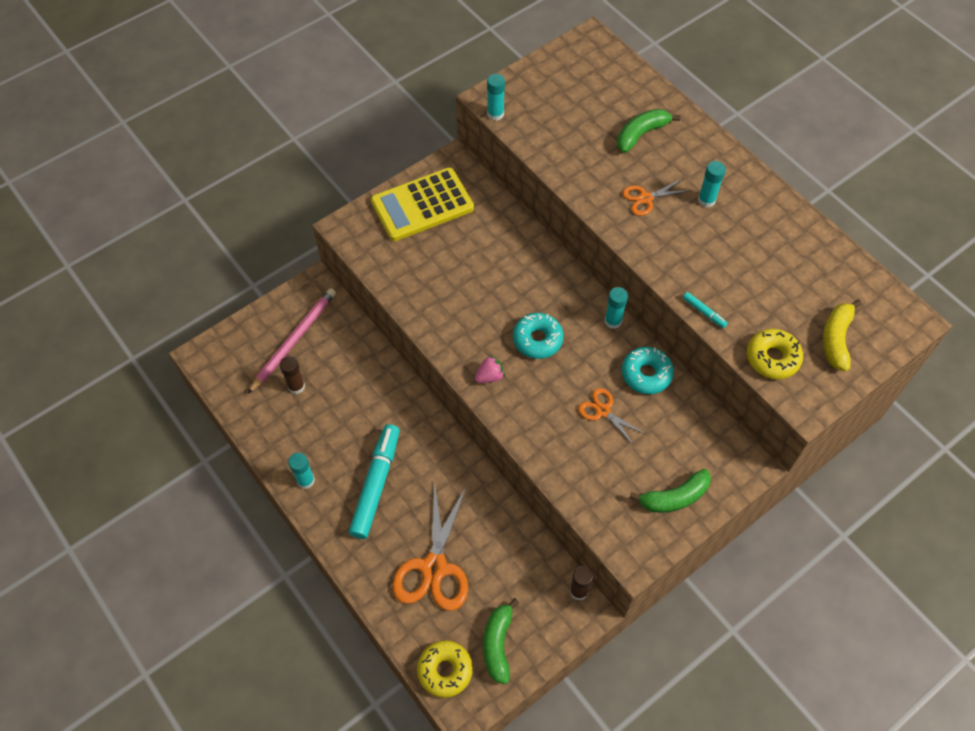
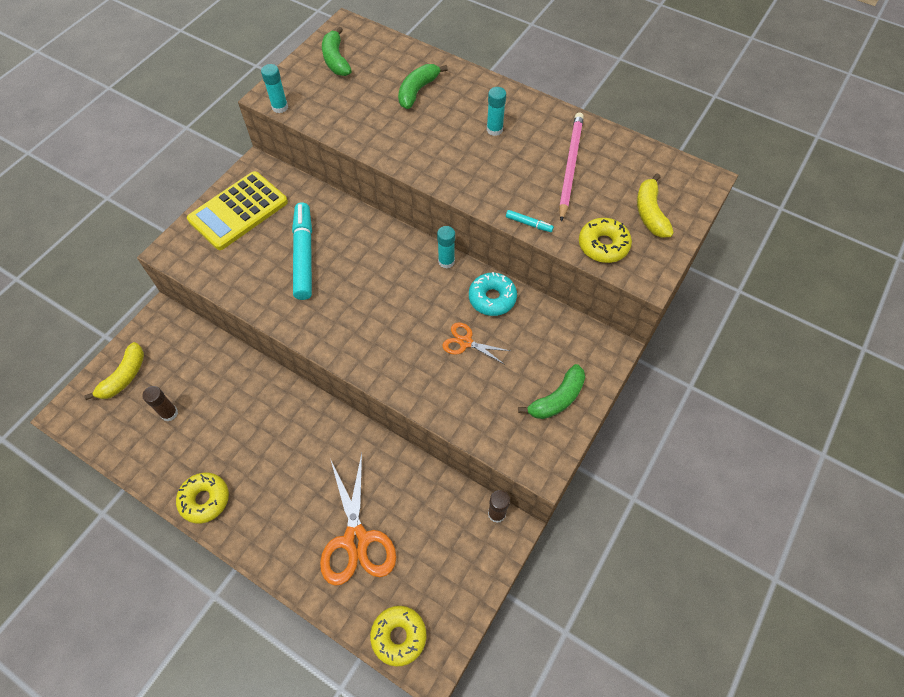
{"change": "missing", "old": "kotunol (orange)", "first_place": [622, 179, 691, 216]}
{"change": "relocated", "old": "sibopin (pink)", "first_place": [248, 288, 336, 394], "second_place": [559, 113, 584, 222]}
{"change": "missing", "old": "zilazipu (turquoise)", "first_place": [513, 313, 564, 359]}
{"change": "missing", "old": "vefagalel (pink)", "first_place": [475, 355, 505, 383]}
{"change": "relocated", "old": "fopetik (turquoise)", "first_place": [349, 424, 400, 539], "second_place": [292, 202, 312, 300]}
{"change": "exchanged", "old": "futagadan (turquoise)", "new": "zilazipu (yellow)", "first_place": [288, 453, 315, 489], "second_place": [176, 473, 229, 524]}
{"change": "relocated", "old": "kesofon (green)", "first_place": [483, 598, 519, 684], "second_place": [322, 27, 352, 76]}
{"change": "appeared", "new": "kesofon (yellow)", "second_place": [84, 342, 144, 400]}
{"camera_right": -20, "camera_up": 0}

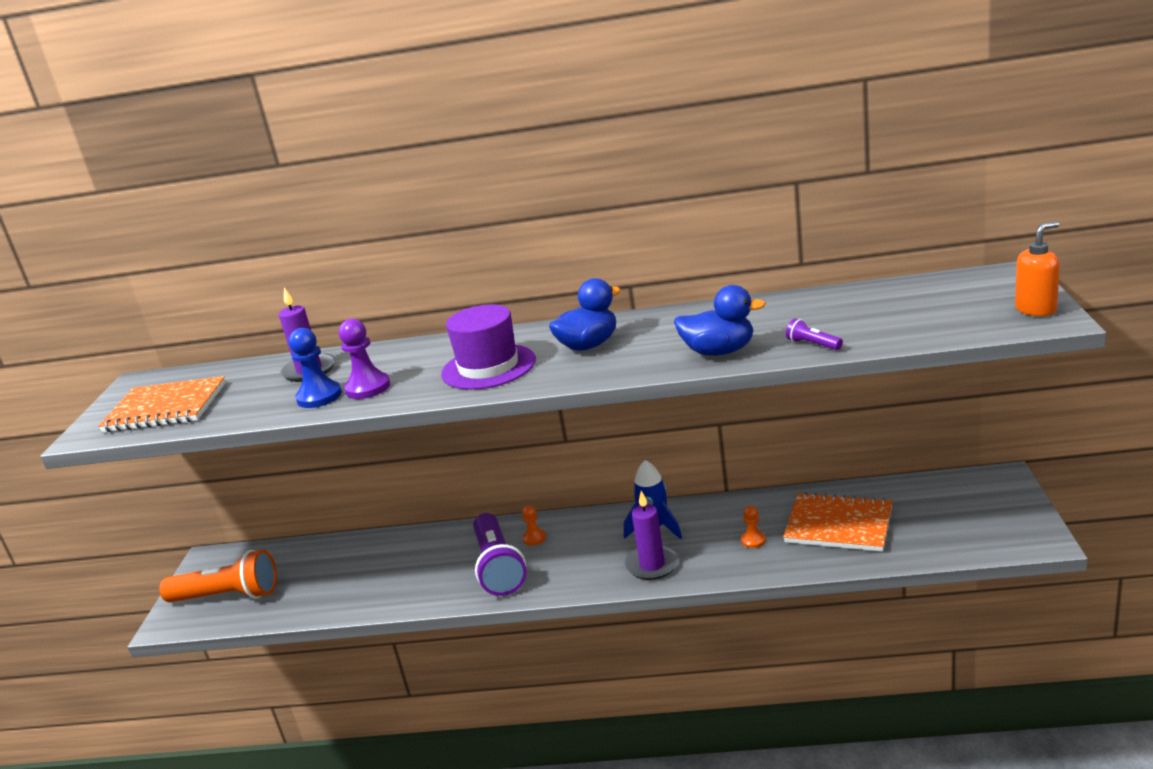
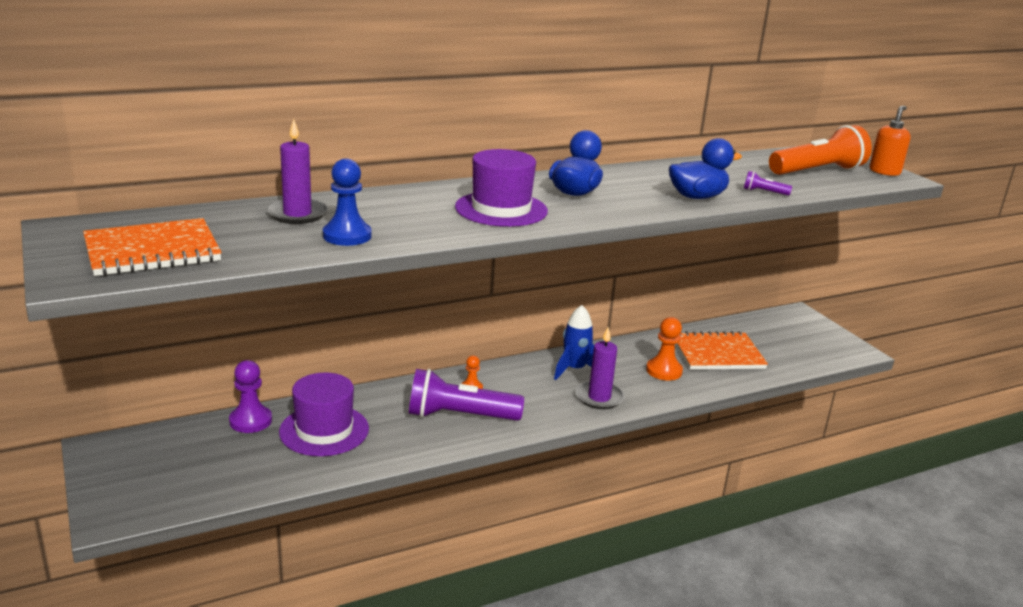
{"change": "relocated", "old": "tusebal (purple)", "first_place": [339, 319, 390, 399], "second_place": [229, 360, 272, 433]}
{"change": "size", "old": "tusebal (orange)", "first_place": [741, 506, 766, 548], "second_place": [646, 317, 683, 381], "factor": 1.7}
{"change": "spun", "old": "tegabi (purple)", "first_place": [473, 513, 527, 596], "second_place": [409, 369, 524, 421], "degrees": 135}
{"change": "relocated", "old": "tegabi (orange)", "first_place": [159, 550, 277, 602], "second_place": [769, 125, 872, 175]}
{"change": "appeared", "new": "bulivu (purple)", "second_place": [279, 372, 369, 456]}
{"camera_right": -35, "camera_up": 0}

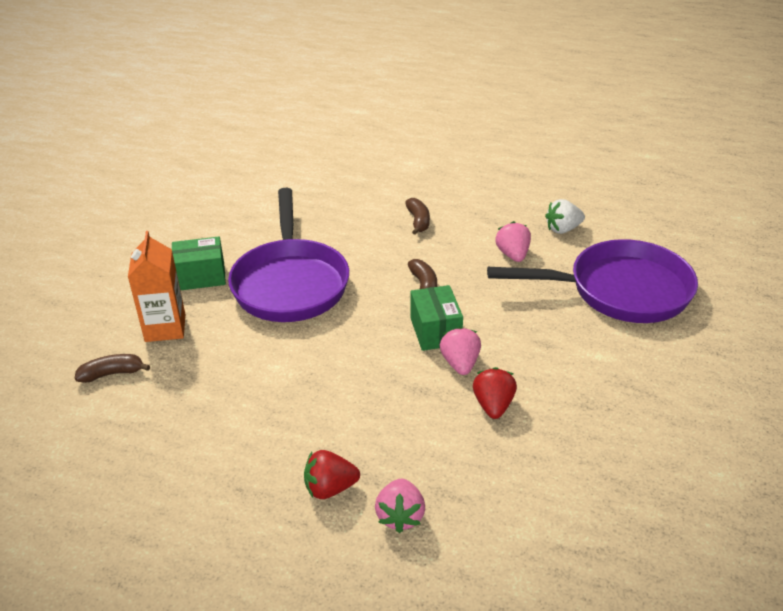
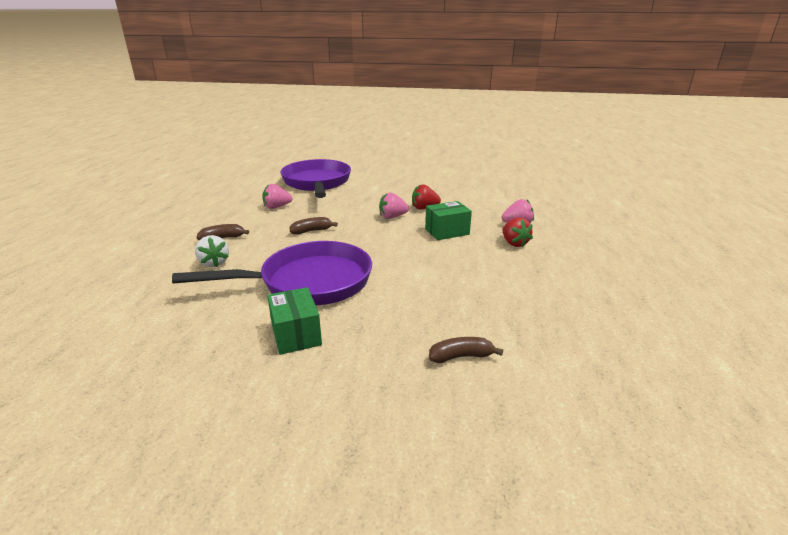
{"change": "relocated", "old": "vefagalel (white)", "first_place": [545, 199, 585, 234], "second_place": [195, 235, 229, 267]}
{"change": "missing", "old": "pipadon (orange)", "first_place": [128, 231, 185, 342]}
{"change": "relocated", "old": "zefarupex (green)", "first_place": [410, 285, 463, 351], "second_place": [425, 201, 472, 240]}
{"change": "spun", "old": "kesofon (brown)", "first_place": [75, 354, 150, 383], "second_place": [429, 337, 503, 363], "degrees": 105}
{"camera_right": -100, "camera_up": -10}

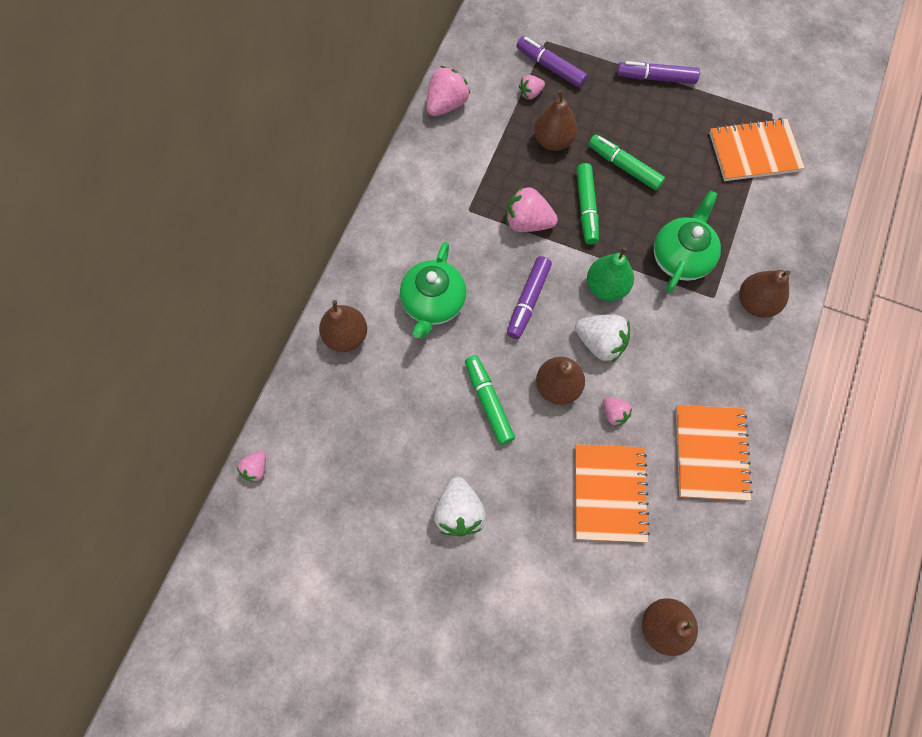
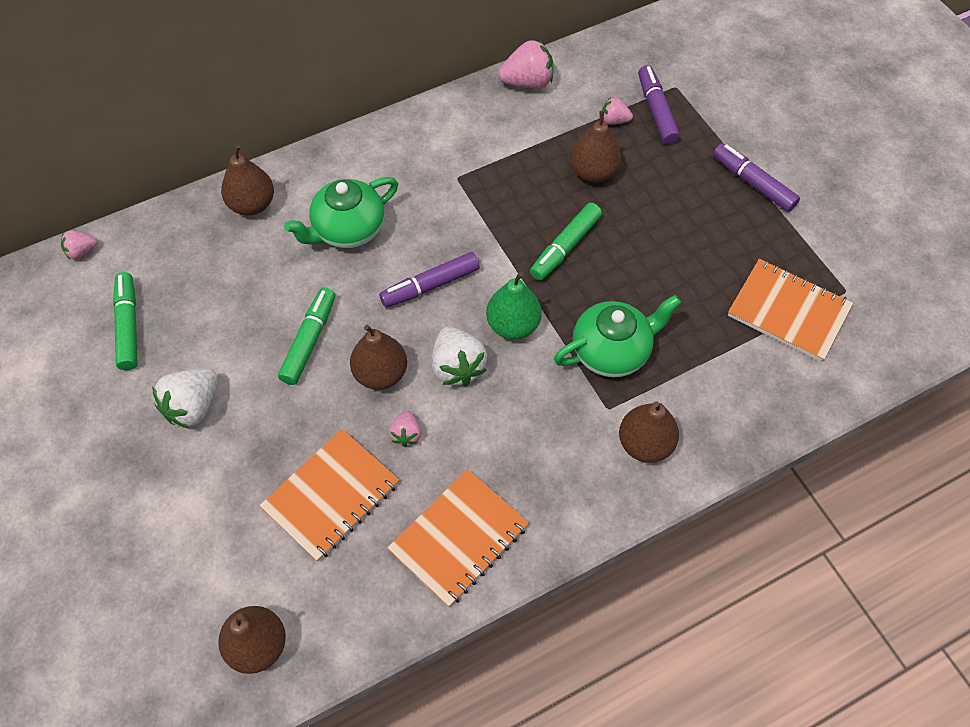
{"change": "relocated", "old": "fopetik (green)", "first_place": [589, 134, 665, 191], "second_place": [113, 272, 138, 370]}
{"change": "missing", "old": "vefagalel (pink)", "first_place": [506, 186, 558, 232]}
{"camera_right": 40, "camera_up": -10}

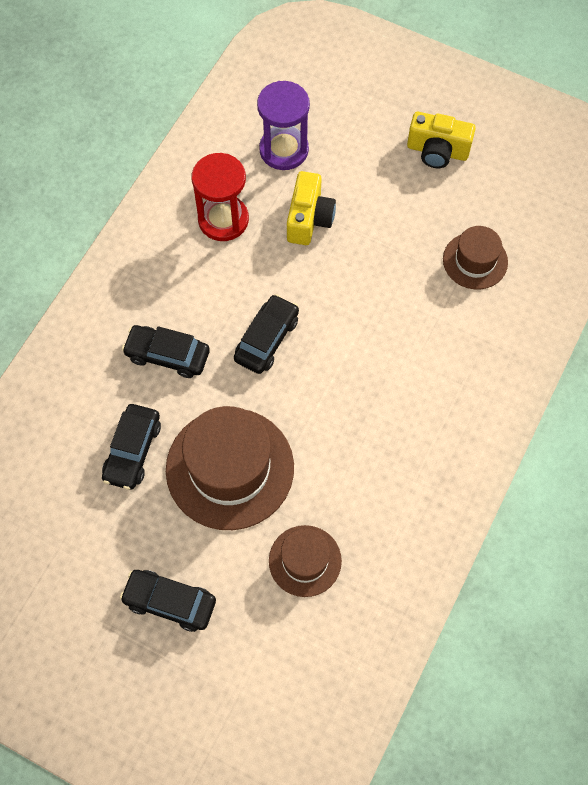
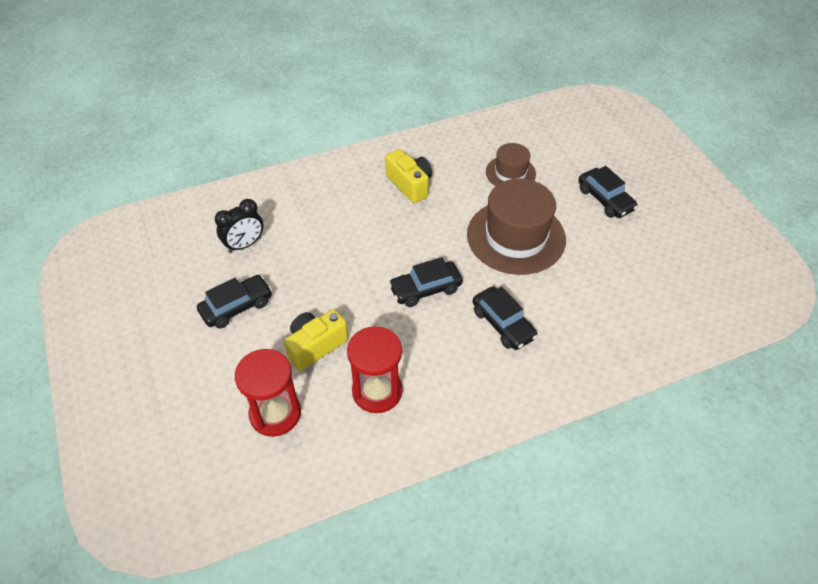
{"change": "colour", "old": "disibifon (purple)", "new": "disibifon (red)", "first_place": [257, 81, 310, 170], "second_place": [235, 349, 301, 437]}
{"change": "relocated", "old": "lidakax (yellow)", "first_place": [407, 112, 476, 168], "second_place": [385, 149, 432, 203]}
{"change": "exchanged", "old": "bulivu (brown)", "new": "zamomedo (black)", "first_place": [443, 226, 508, 289], "second_place": [215, 199, 263, 253]}
{"change": "relocated", "old": "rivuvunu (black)", "first_place": [102, 404, 161, 490], "second_place": [197, 275, 272, 329]}
{"camera_right": -140, "camera_up": -15}

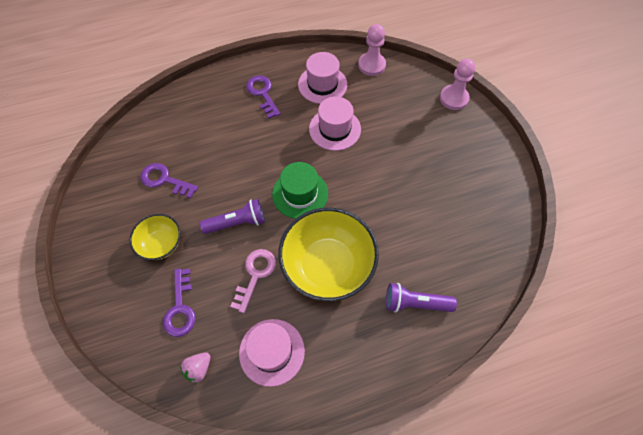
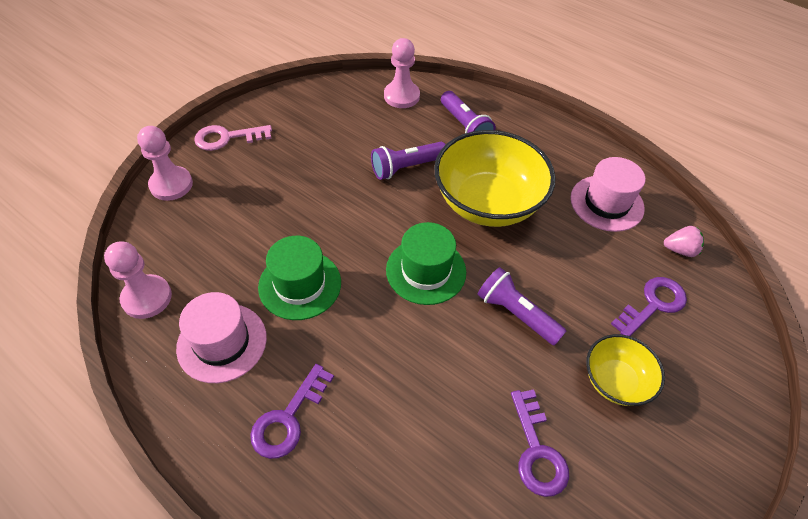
{"change": "colour", "old": "bulivu (pink)", "new": "bulivu (green)", "first_place": [309, 96, 361, 151], "second_place": [258, 236, 341, 320]}
{"change": "relocated", "old": "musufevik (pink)", "first_place": [230, 249, 276, 313], "second_place": [194, 125, 272, 151]}
{"change": "appeared", "new": "tusebal (pink)", "second_place": [384, 38, 420, 108]}
{"change": "appeared", "new": "tegabi (purple)", "second_place": [371, 142, 446, 180]}
{"camera_right": -125, "camera_up": -10}

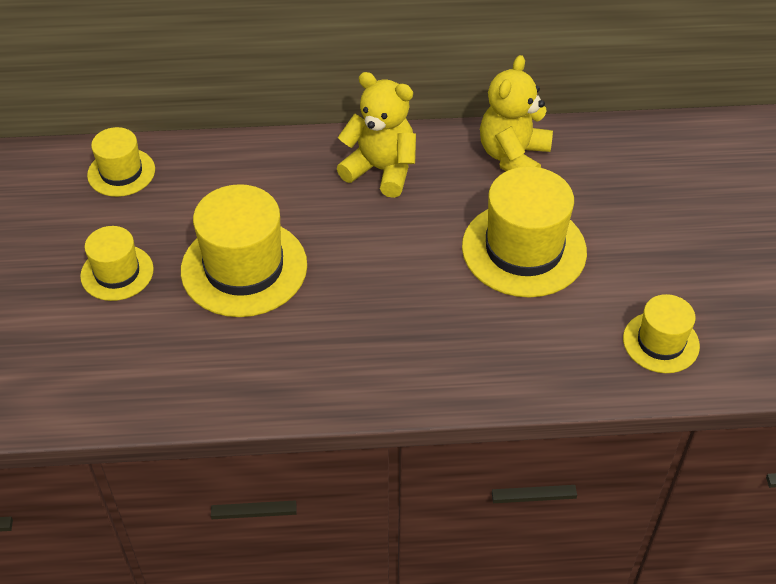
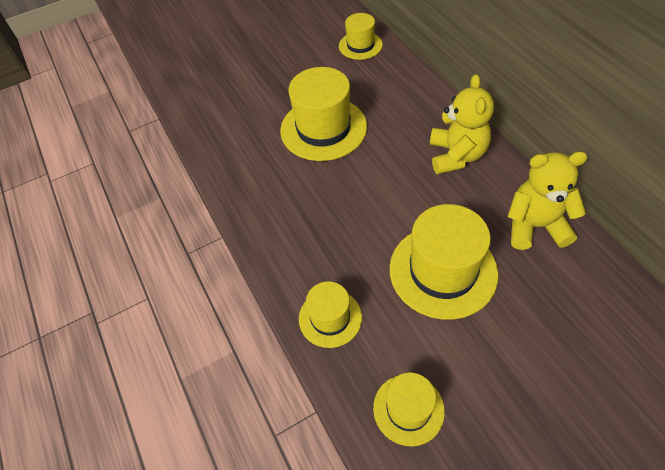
{"change": "relocated", "old": "bulivu (yellow)", "first_place": [80, 226, 154, 301], "second_place": [299, 281, 362, 348]}
{"camera_right": 70, "camera_up": 5}

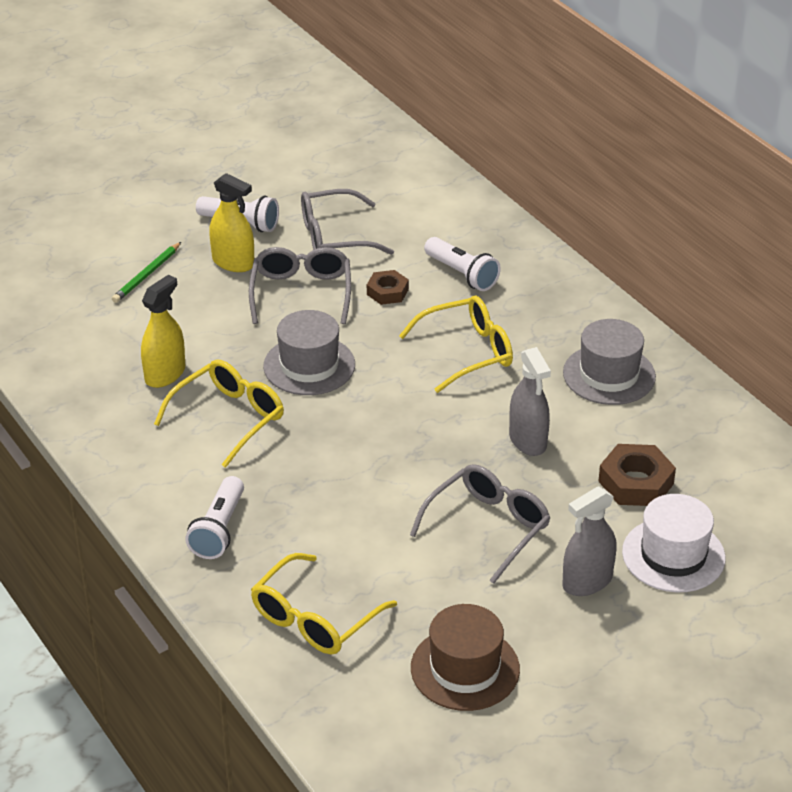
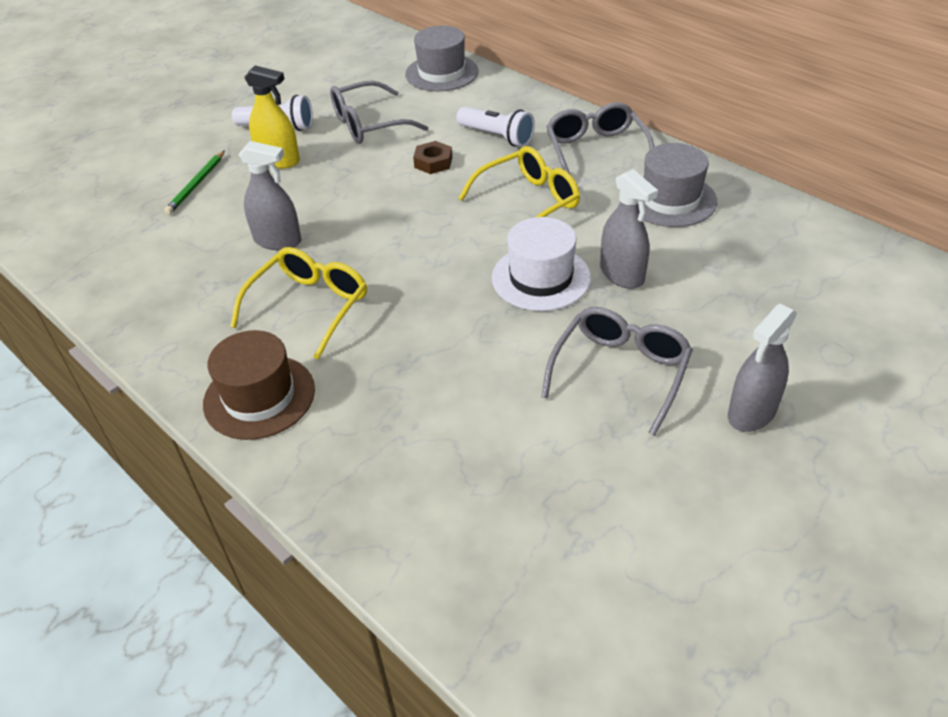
{"change": "relocated", "old": "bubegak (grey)", "first_place": [249, 247, 351, 324], "second_place": [546, 102, 655, 175]}
{"change": "missing", "old": "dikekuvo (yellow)", "first_place": [141, 275, 185, 388]}
{"change": "relocated", "old": "bulivu (grey)", "first_place": [263, 310, 355, 395], "second_place": [405, 26, 479, 91]}
{"change": "missing", "old": "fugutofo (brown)", "first_place": [598, 444, 676, 506]}
{"change": "missing", "old": "tegabi (white)", "first_place": [185, 476, 244, 559]}
{"change": "relocated", "old": "bulivu (white)", "first_place": [622, 494, 726, 592], "second_place": [492, 217, 591, 311]}
{"change": "missing", "old": "bubegak (yellow)", "first_place": [251, 553, 397, 654]}
{"change": "relocated", "old": "bulivu (brown)", "first_place": [411, 604, 520, 711], "second_place": [203, 330, 315, 440]}
{"change": "appeared", "new": "dikekuvo (grey)", "second_place": [238, 141, 302, 250]}
{"camera_right": -10, "camera_up": 5}

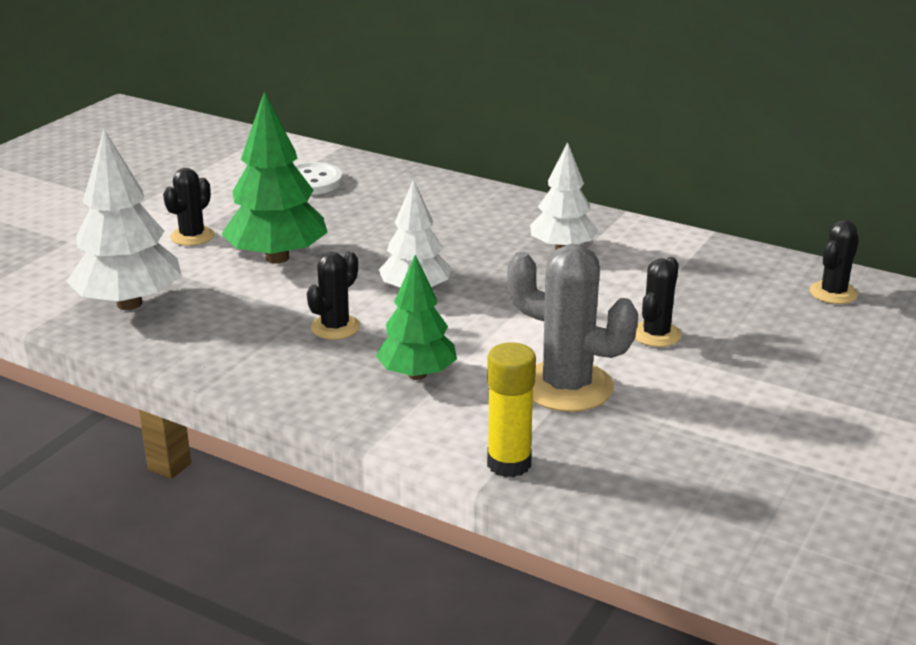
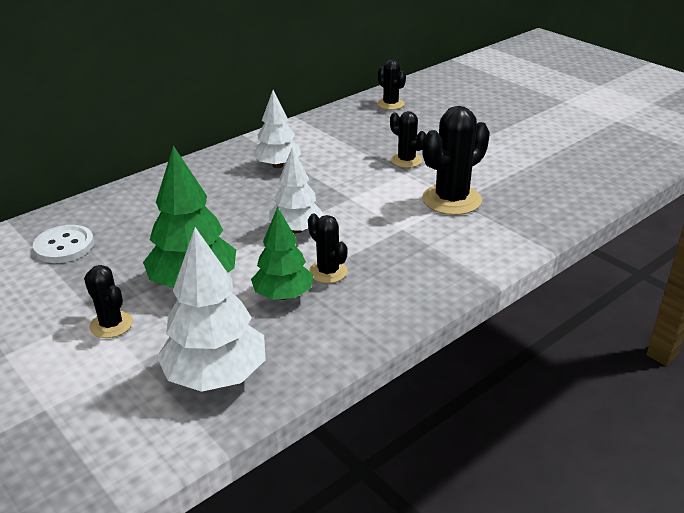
{"change": "colour", "old": "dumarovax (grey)", "new": "dumarovax (black)", "first_place": [507, 244, 638, 412], "second_place": [422, 106, 490, 215]}
{"change": "relocated", "old": "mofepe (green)", "first_place": [376, 255, 457, 380], "second_place": [251, 207, 313, 300]}
{"change": "missing", "old": "futagadan (yellow)", "first_place": [487, 342, 536, 477]}
{"camera_right": -70, "camera_up": 5}

